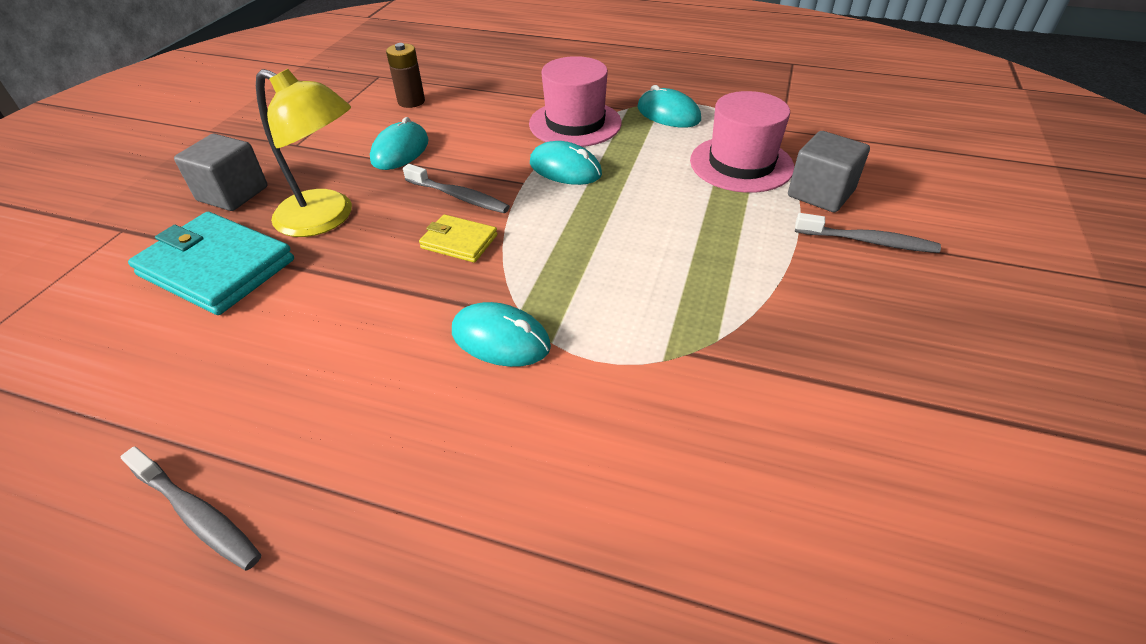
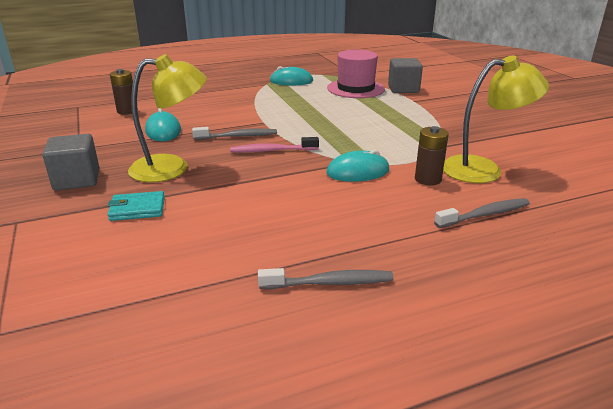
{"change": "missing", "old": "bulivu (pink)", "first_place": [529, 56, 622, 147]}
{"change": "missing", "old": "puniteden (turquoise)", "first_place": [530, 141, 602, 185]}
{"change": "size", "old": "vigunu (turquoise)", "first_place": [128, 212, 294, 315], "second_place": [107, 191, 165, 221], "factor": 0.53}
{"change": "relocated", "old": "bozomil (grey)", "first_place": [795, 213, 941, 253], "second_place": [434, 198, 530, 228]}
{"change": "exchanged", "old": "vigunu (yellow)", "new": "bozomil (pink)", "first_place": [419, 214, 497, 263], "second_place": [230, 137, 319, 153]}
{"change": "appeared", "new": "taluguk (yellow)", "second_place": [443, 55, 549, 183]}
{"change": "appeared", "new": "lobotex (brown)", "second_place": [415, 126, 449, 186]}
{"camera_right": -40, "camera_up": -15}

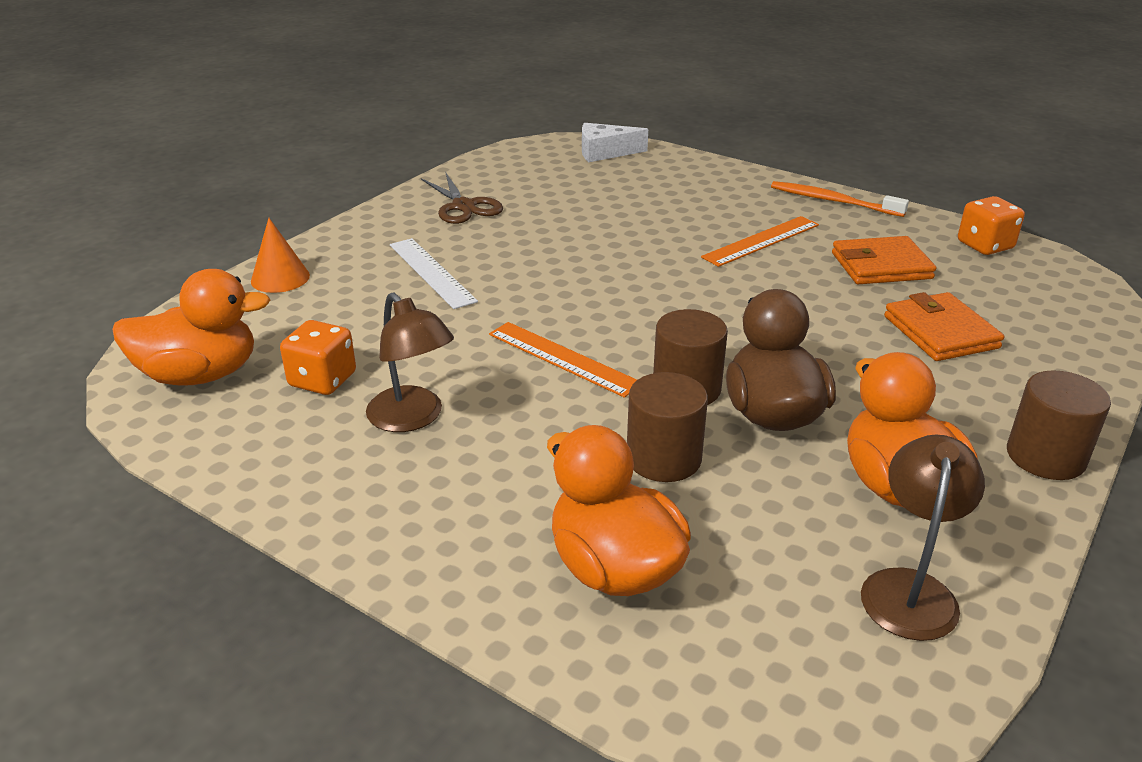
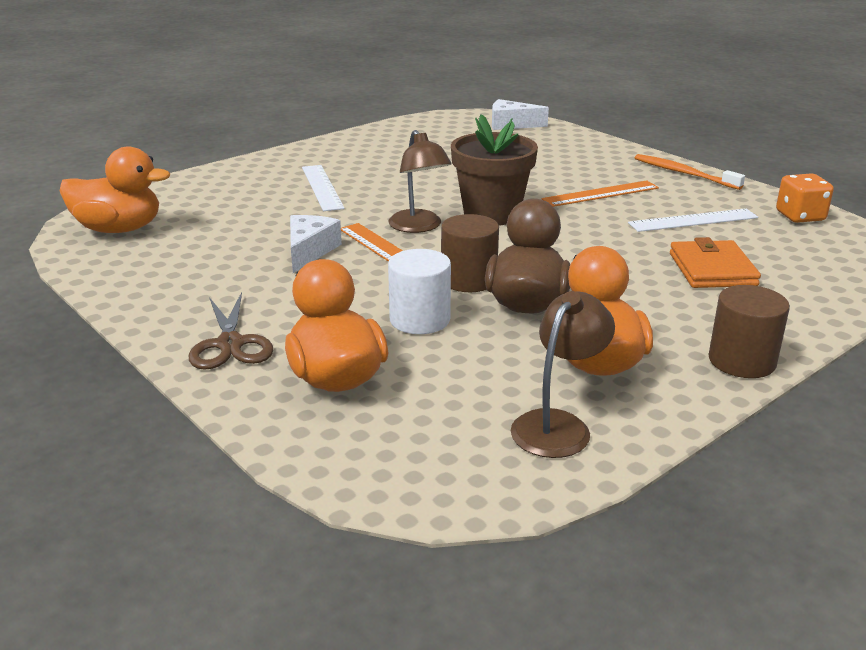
{"change": "relocated", "old": "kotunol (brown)", "first_place": [421, 172, 503, 224], "second_place": [189, 292, 273, 370]}
{"change": "missing", "old": "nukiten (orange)", "first_place": [251, 218, 310, 293]}
{"change": "exchanged", "old": "vigunu (orange)", "new": "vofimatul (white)", "first_place": [832, 236, 936, 284], "second_place": [628, 209, 758, 232]}
{"change": "relocated", "old": "taluguk (brown)", "first_place": [366, 293, 454, 432], "second_place": [388, 130, 451, 233]}
{"change": "missing", "old": "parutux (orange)", "first_place": [280, 320, 356, 395]}
{"change": "colour", "old": "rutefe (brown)", "new": "rutefe (white)", "first_place": [627, 372, 708, 482], "second_place": [388, 249, 451, 334]}
{"change": "appeared", "new": "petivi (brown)", "second_place": [451, 114, 538, 226]}
{"change": "appeared", "new": "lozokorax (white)", "second_place": [290, 215, 342, 273]}
{"camera_right": 15, "camera_up": -5}

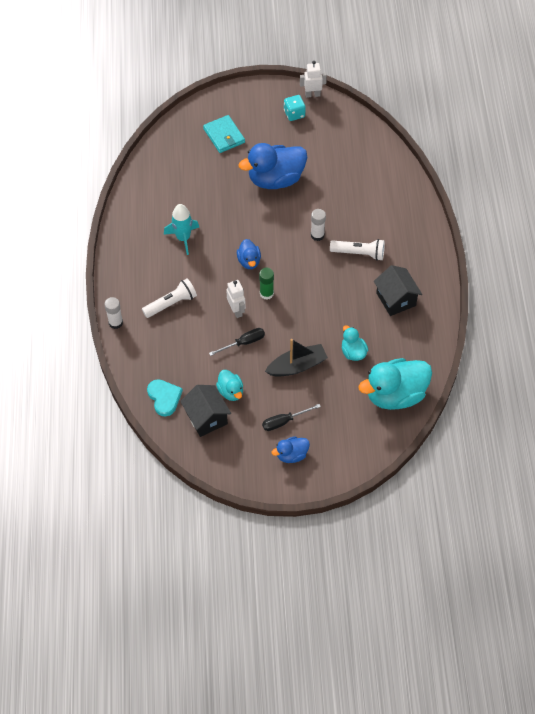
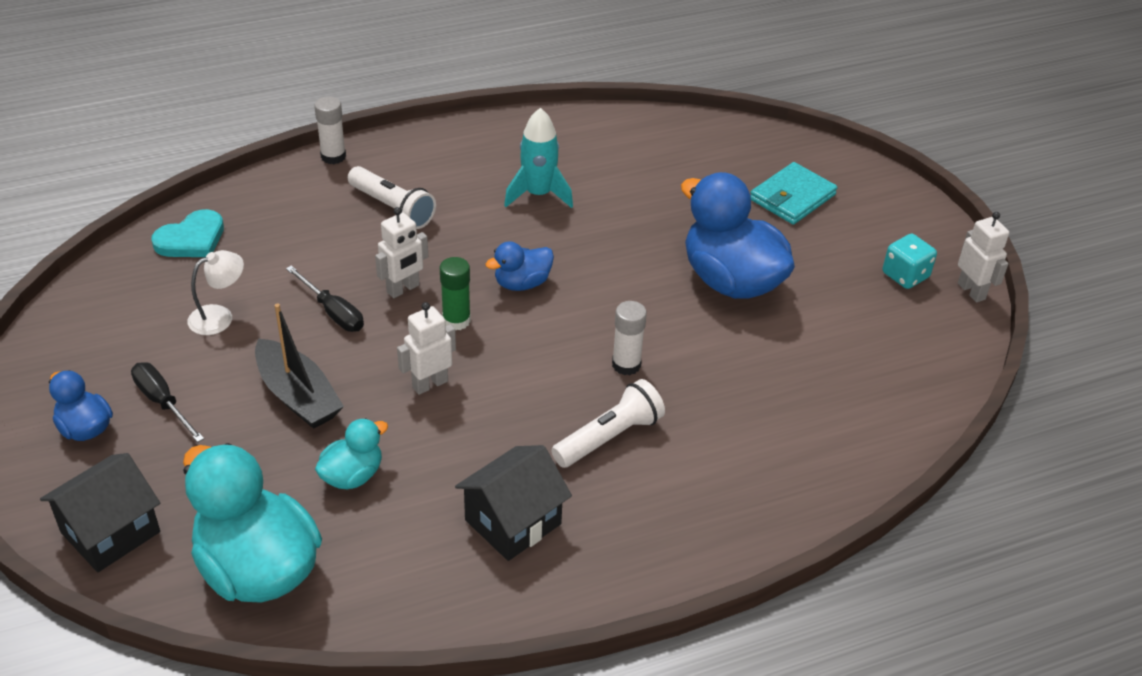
{"change": "spun", "old": "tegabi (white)", "first_place": [330, 239, 385, 261], "second_place": [551, 379, 665, 468], "degrees": -120}
{"change": "exchanged", "old": "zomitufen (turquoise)", "new": "taluguk (white)", "first_place": [216, 370, 243, 401], "second_place": [187, 250, 244, 335]}
{"change": "relocated", "old": "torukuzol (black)", "first_place": [180, 385, 231, 437], "second_place": [40, 453, 160, 572]}
{"change": "appeared", "new": "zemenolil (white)", "second_place": [397, 302, 456, 395]}
{"camera_right": 70, "camera_up": -15}

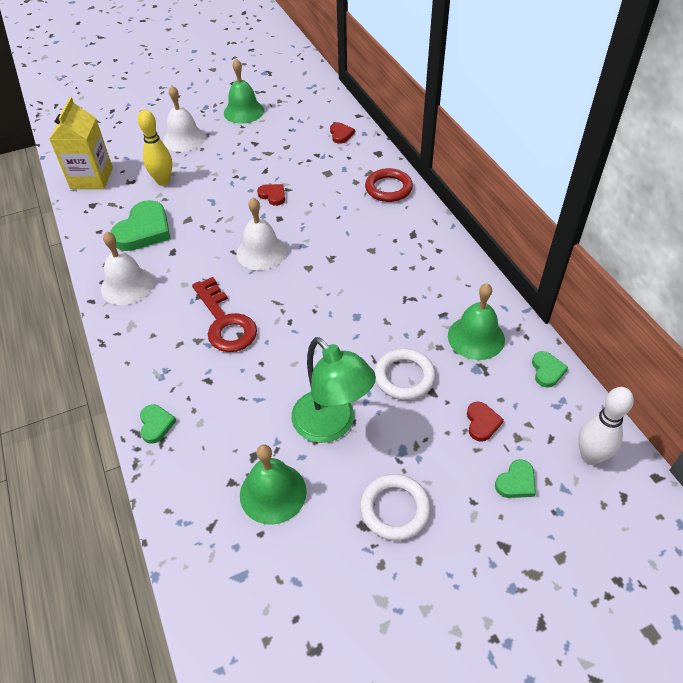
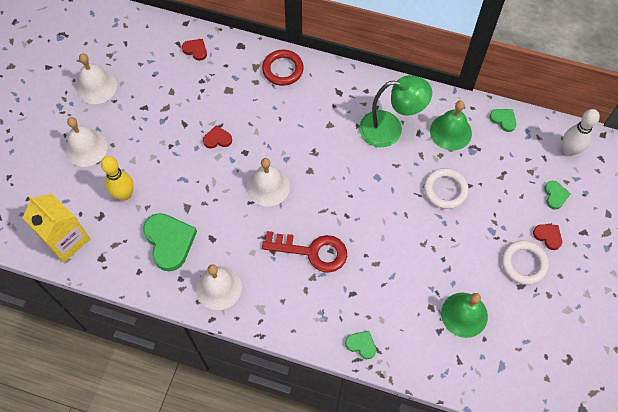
{"change": "colour", "old": "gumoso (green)", "new": "gumoso (white)", "first_place": [224, 59, 264, 124], "second_place": [76, 53, 117, 104]}
{"change": "relocated", "old": "taluguk (green)", "first_place": [291, 337, 376, 443], "second_place": [359, 75, 432, 147]}
{"change": "relocated", "old": "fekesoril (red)", "first_place": [467, 401, 504, 442], "second_place": [533, 224, 562, 250]}
{"camera_right": -50, "camera_up": 15}

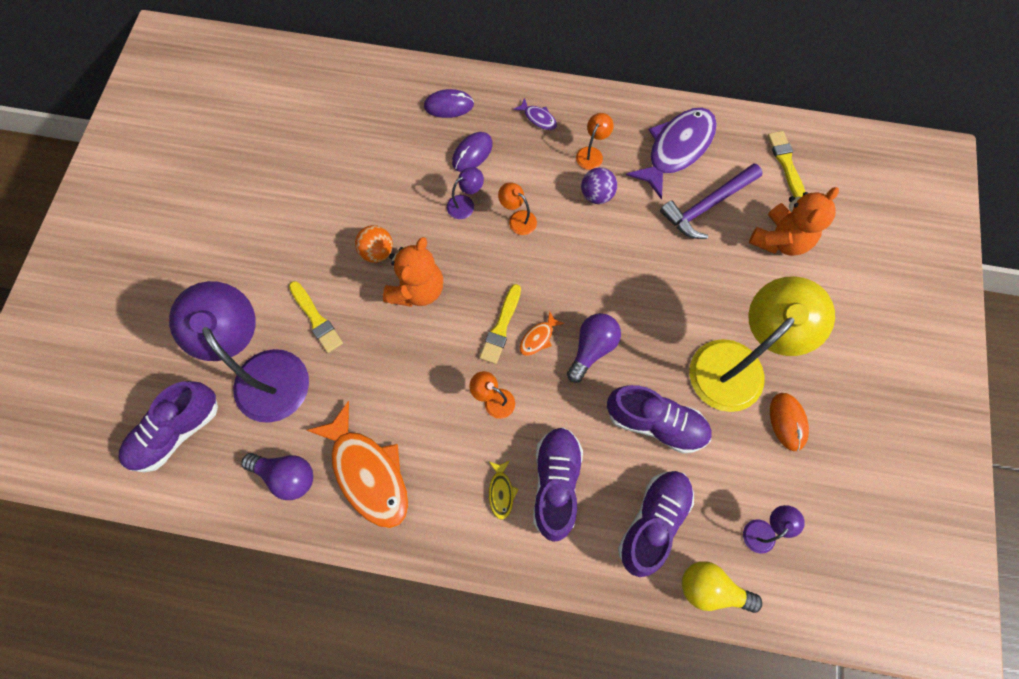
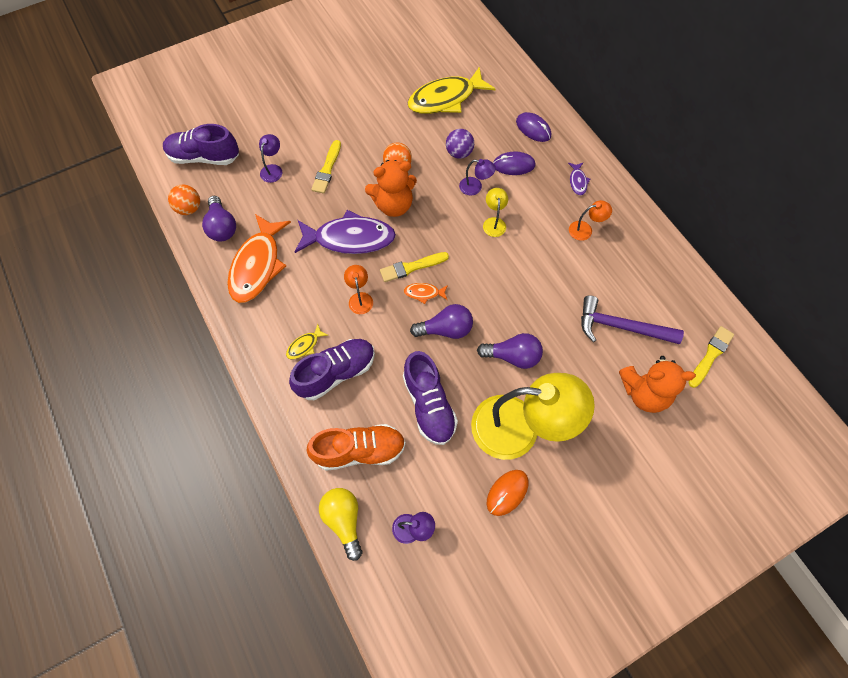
{"change": "relocated", "old": "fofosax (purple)", "first_place": [626, 108, 717, 199], "second_place": [295, 210, 396, 254]}
{"change": "relocated", "old": "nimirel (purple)", "first_place": [581, 167, 617, 204], "second_place": [446, 129, 474, 159]}
{"change": "colour", "old": "taluguk (orange)", "new": "taluguk (yellow)", "first_place": [498, 182, 537, 235], "second_place": [483, 188, 508, 237]}
{"change": "size", "old": "taluguk (purple)", "first_place": [169, 281, 309, 423], "second_place": [259, 134, 282, 183], "factor": 0.4}
{"change": "colour", "old": "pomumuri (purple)", "new": "pomumuri (orange)", "first_place": [618, 471, 694, 577], "second_place": [306, 424, 406, 471]}
{"change": "appeared", "new": "fofosax (yellow)", "second_place": [408, 67, 496, 114]}
{"change": "appeared", "new": "nimirel (orange)", "second_place": [168, 185, 200, 215]}
{"change": "appeared", "new": "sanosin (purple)", "second_place": [477, 333, 543, 369]}
{"camera_right": 50, "camera_up": -5}

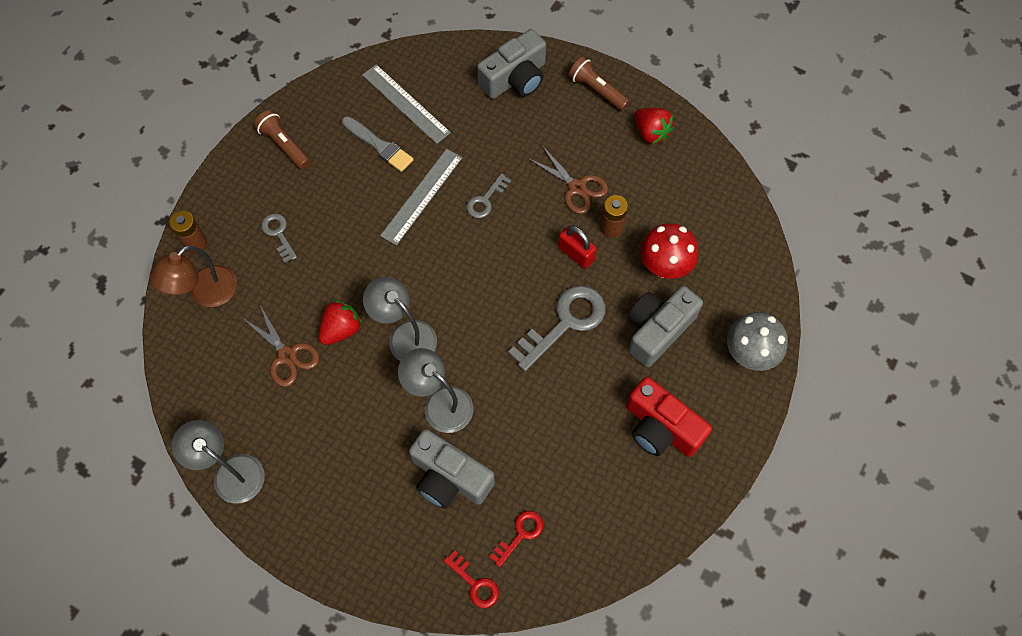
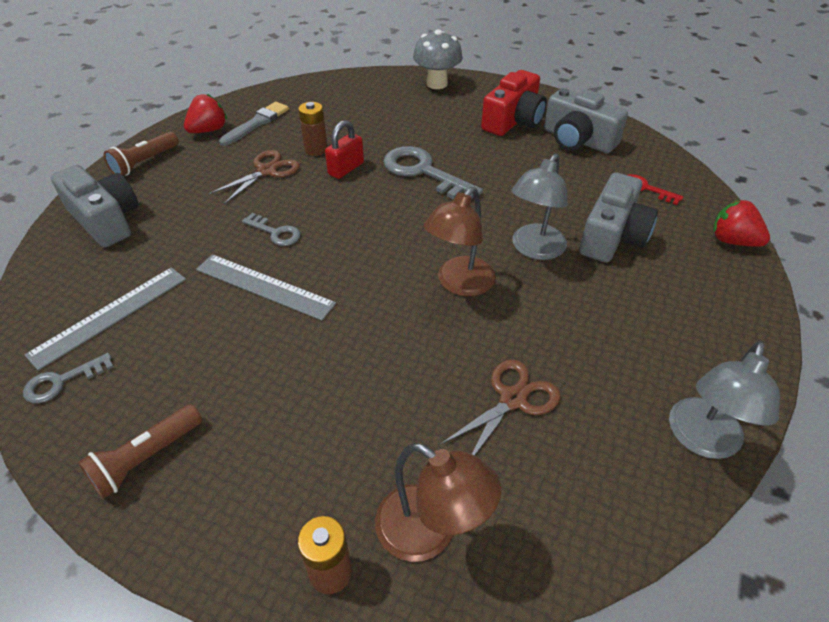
{"change": "relocated", "old": "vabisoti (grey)", "first_place": [342, 116, 414, 172], "second_place": [219, 102, 289, 146]}
{"change": "relocated", "old": "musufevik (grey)", "first_place": [261, 213, 297, 263], "second_place": [23, 353, 114, 403]}
{"change": "missing", "old": "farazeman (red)", "first_place": [640, 223, 698, 279]}
{"change": "colour", "old": "taluguk (grey)", "new": "taluguk (brown)", "first_place": [363, 277, 437, 361], "second_place": [424, 187, 496, 296]}
{"change": "relocated", "old": "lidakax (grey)", "first_place": [628, 286, 703, 367], "second_place": [544, 88, 628, 153]}
{"change": "relocated", "old": "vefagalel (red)", "first_place": [318, 300, 362, 345], "second_place": [713, 200, 770, 247]}
{"change": "missing", "old": "musufevik (red)", "first_place": [444, 550, 499, 608]}
{"camera_right": -95, "camera_up": -20}

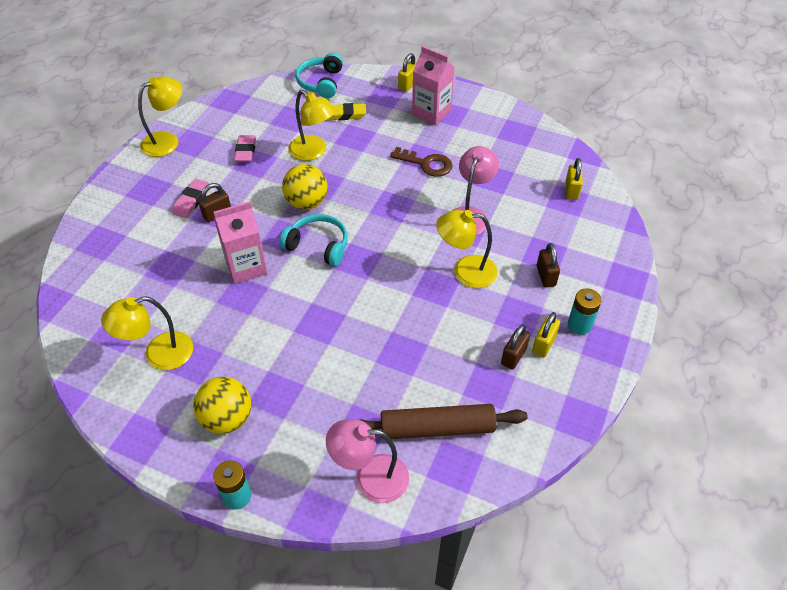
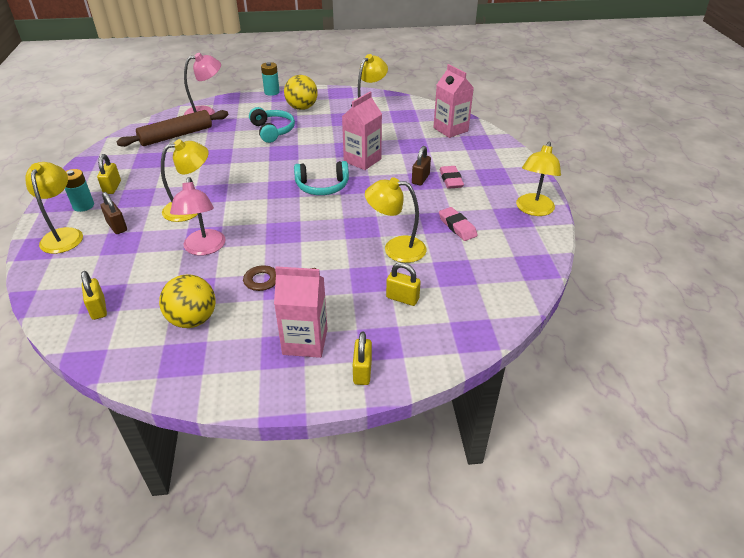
{"change": "relocated", "old": "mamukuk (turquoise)", "first_place": [295, 53, 343, 98], "second_place": [249, 107, 295, 143]}
{"change": "exchanged", "old": "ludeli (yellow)", "new": "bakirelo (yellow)", "first_place": [327, 103, 366, 120], "second_place": [386, 262, 421, 306]}
{"change": "relocated", "old": "nimirel (yellow)", "first_place": [282, 164, 328, 210], "second_place": [159, 274, 216, 328]}
{"change": "missing", "old": "bakirelo (brown)", "first_place": [501, 324, 530, 369]}
{"change": "appeared", "new": "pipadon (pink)", "second_place": [433, 64, 474, 138]}
{"change": "appeared", "new": "taluguk (yellow)", "second_place": [25, 162, 83, 254]}
{"camera_right": 150, "camera_up": -10}

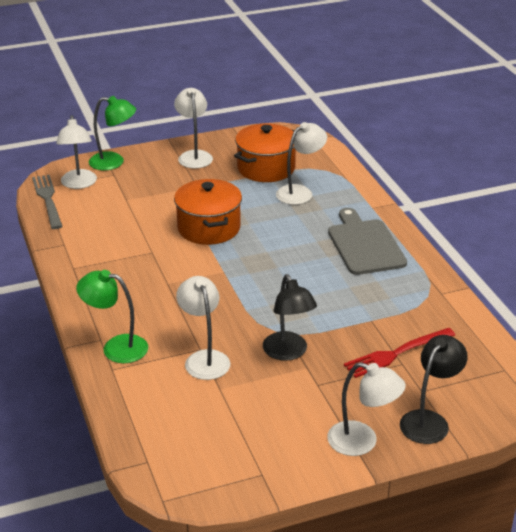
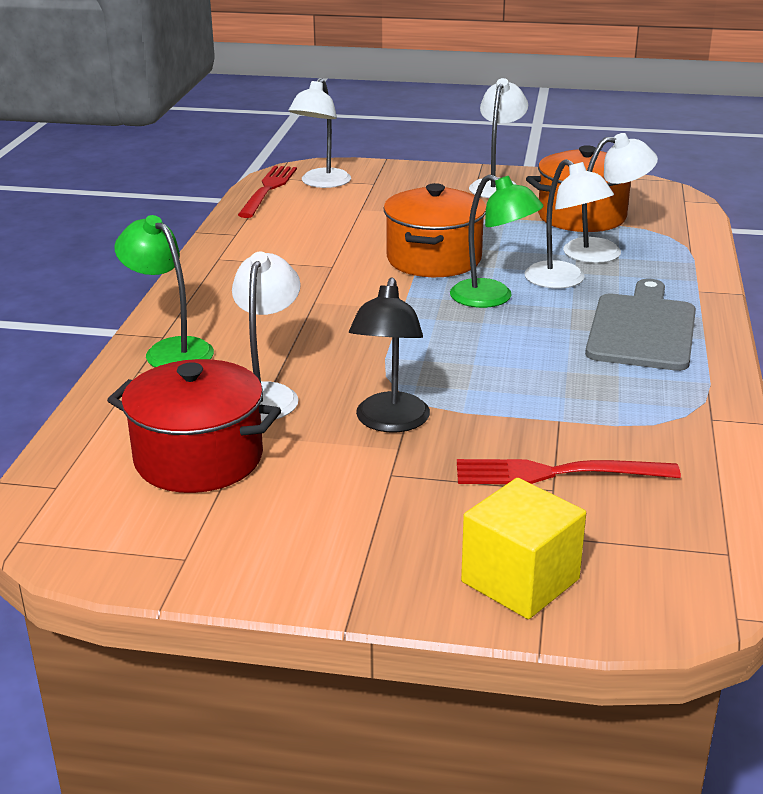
{"change": "relocated", "old": "taluguk (green)", "first_place": [89, 96, 136, 170], "second_place": [450, 174, 544, 308]}
{"change": "colour", "old": "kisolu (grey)", "new": "kisolu (red)", "first_place": [32, 175, 63, 229], "second_place": [238, 166, 297, 218]}
{"change": "exchanged", "old": "taluguk (black)", "new": "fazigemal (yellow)", "first_place": [400, 335, 468, 444], "second_place": [461, 478, 586, 619]}
{"change": "relocated", "old": "taluguk (white)", "first_place": [327, 362, 406, 456], "second_place": [524, 159, 614, 289]}
{"change": "appeared", "new": "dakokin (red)", "second_place": [107, 359, 281, 493]}
{"camera_right": 30, "camera_up": -5}

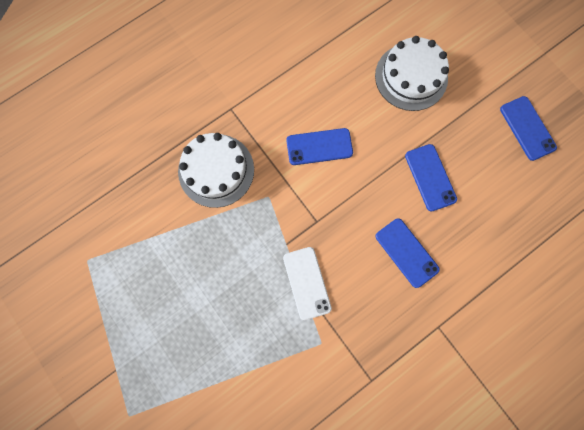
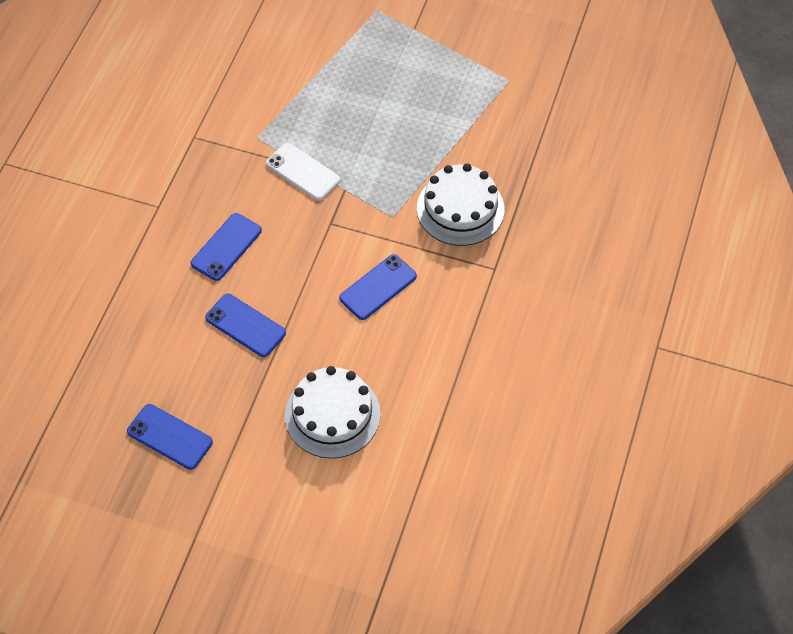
{"change": "spun", "old": "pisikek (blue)", "first_place": [375, 218, 440, 288], "second_place": [191, 213, 262, 281], "degrees": -75}
{"camera_right": 145, "camera_up": -20}

